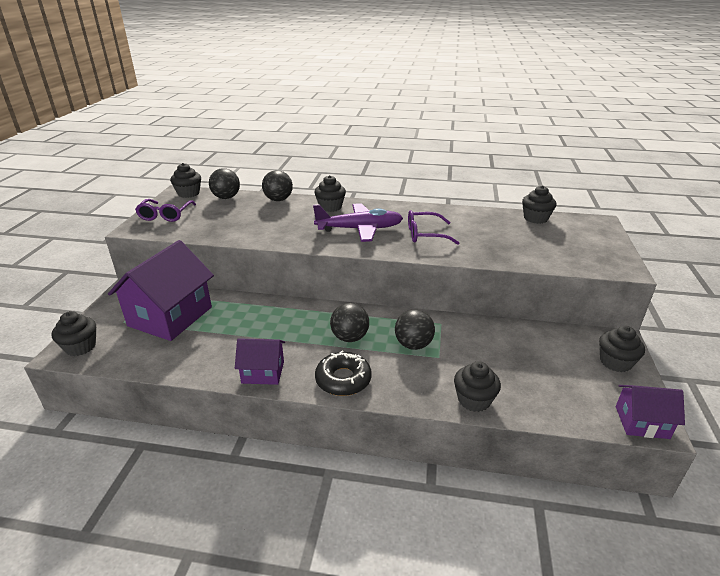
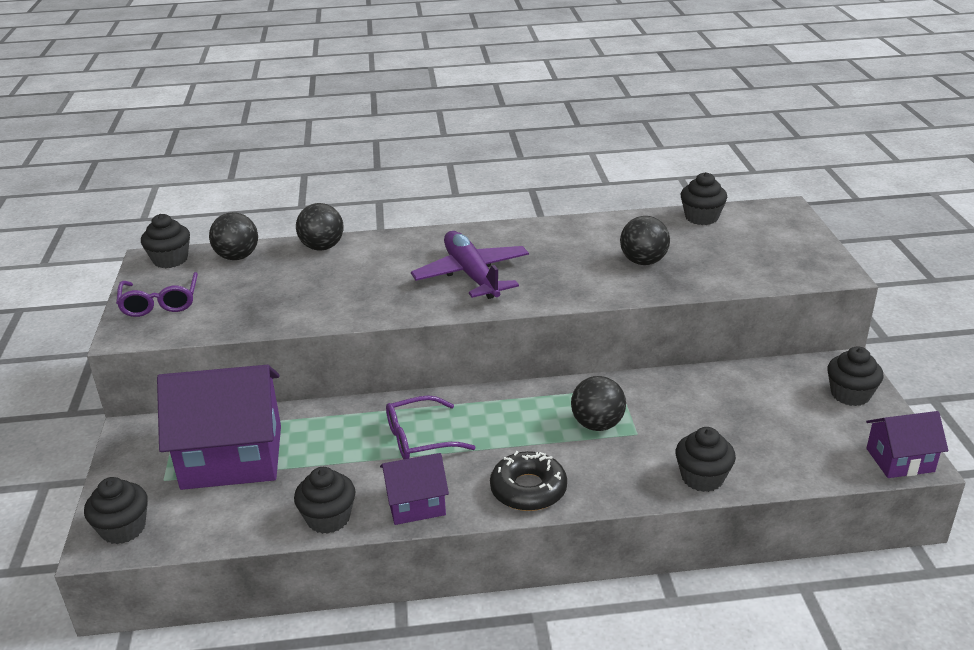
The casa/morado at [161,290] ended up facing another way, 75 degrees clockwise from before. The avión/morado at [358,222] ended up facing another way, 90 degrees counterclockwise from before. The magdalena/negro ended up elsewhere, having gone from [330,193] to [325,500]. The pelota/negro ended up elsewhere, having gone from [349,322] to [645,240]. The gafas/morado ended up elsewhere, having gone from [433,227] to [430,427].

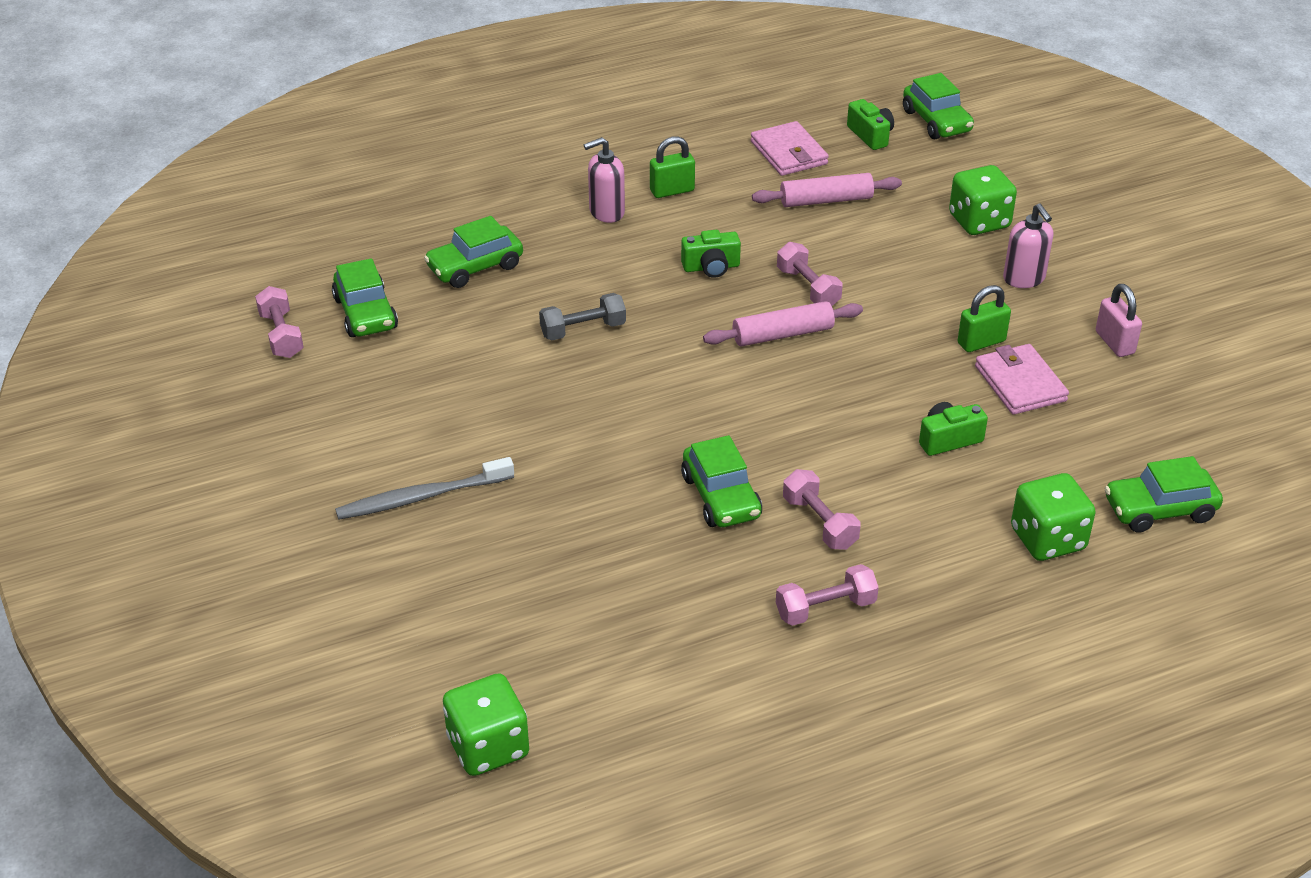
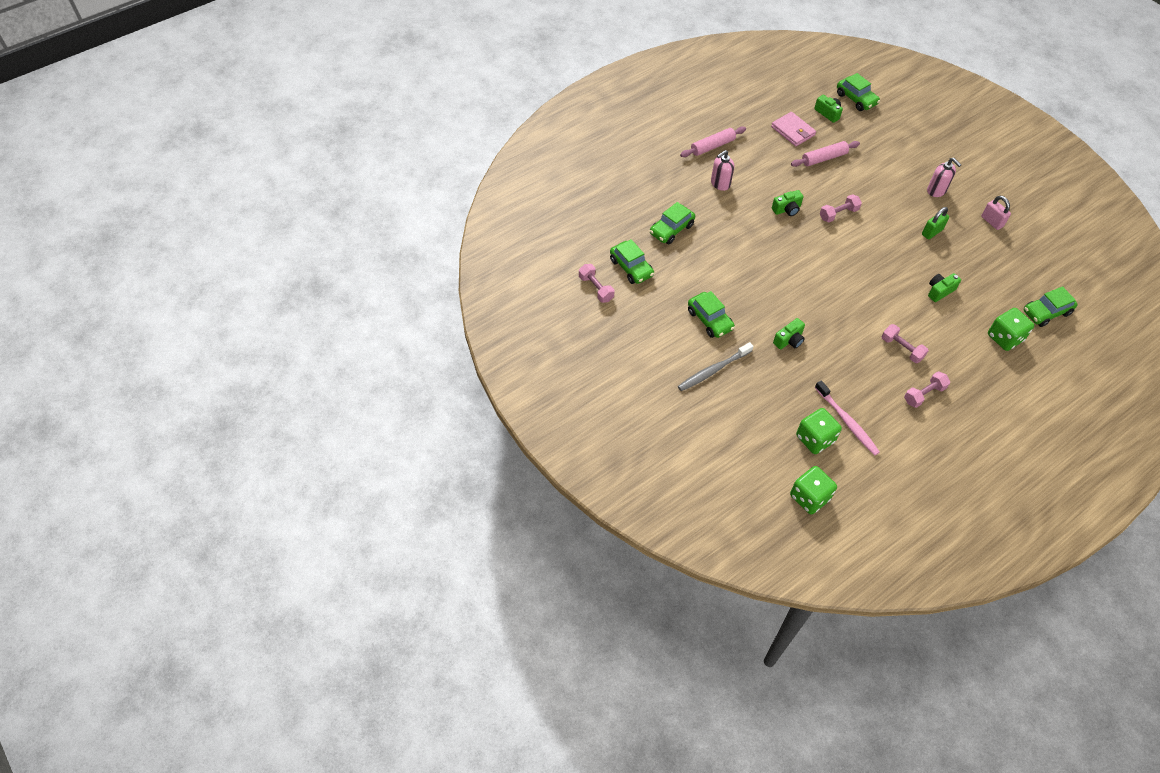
The second view lost the mancuerna/gris at [582,316]. The second view lost the candado/verde at [672,167]. The coche/verde ended up elsewhere, having gone from [721,481] to [711,314]. The rodillo/rosa ended up elsewhere, having gone from [783,323] to [713,141]. The mancuerna/rosa at [810,274] ended up facing another way, 75 degrees counterclockwise from before. The dado/verde ended up elsewhere, having gone from [983,200] to [819,431]. The second view lost the cartera/rosa at [1022,379]. The second view gained the cámara/verde at [789,334]. The second view gained the cepillo de dientes/rosa at [847,418].

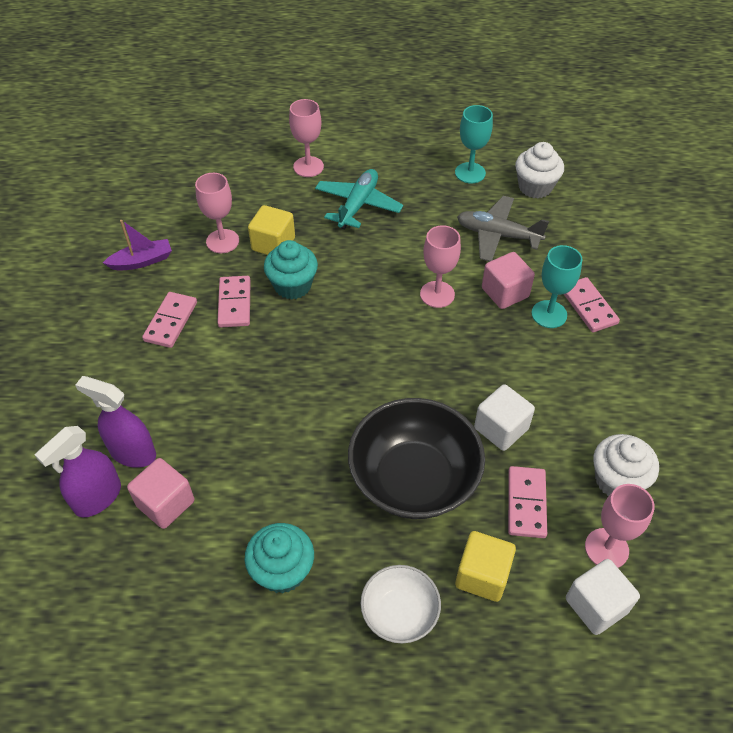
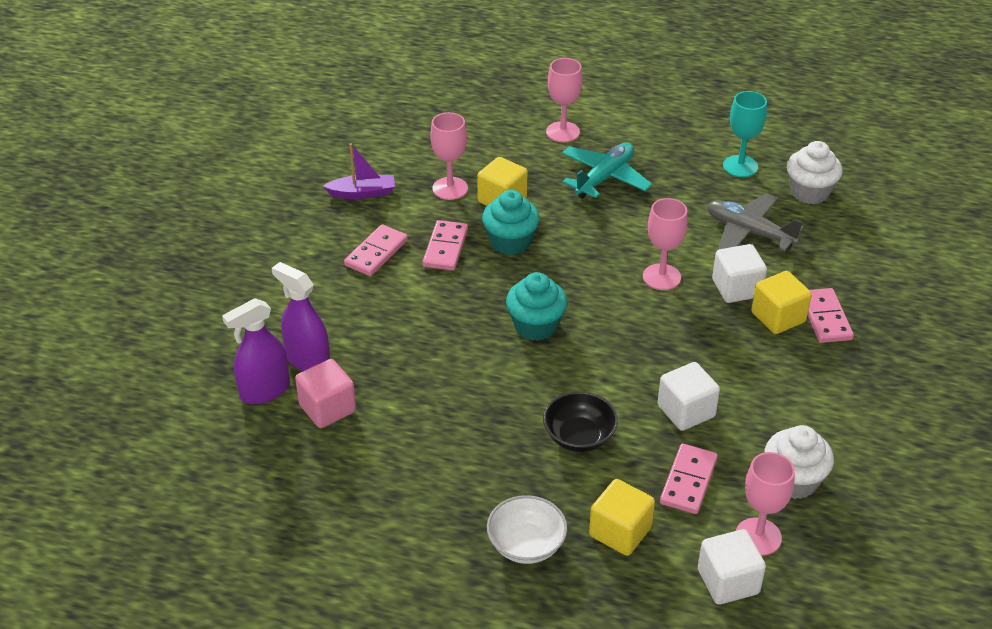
The magdalena/turquesa ended up elsewhere, having gone from [279,558] to [536,306]. The size of the cuenco/negro at [416,458] changed by a factor of 0.54. What was the cubo/rosa at [508,280] turned into the cubo/blanco at [739,273]. Where the copa/turquesa stood at [557,286], the cubo/amarillo came to stand at [781,302].

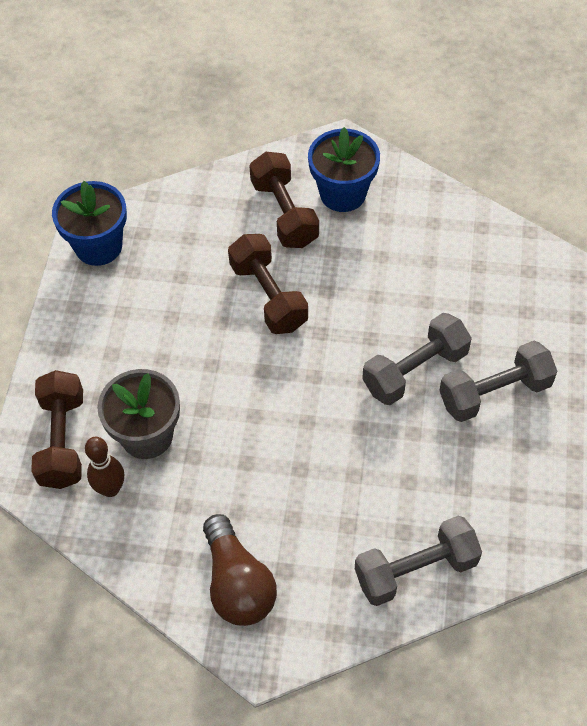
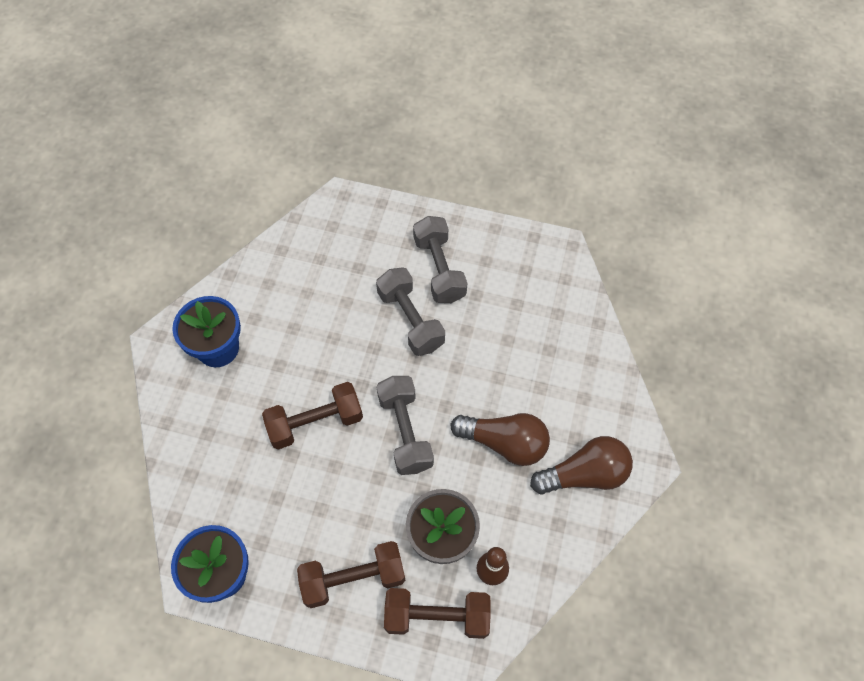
The mancuerna/marrón ended up elsewhere, having gone from [284,200] to [351,574]. The mancuerna/gris ended up elsewhere, having gone from [418,561] to [405,425]. The second view gained the bombilla/marrón at [500,439].

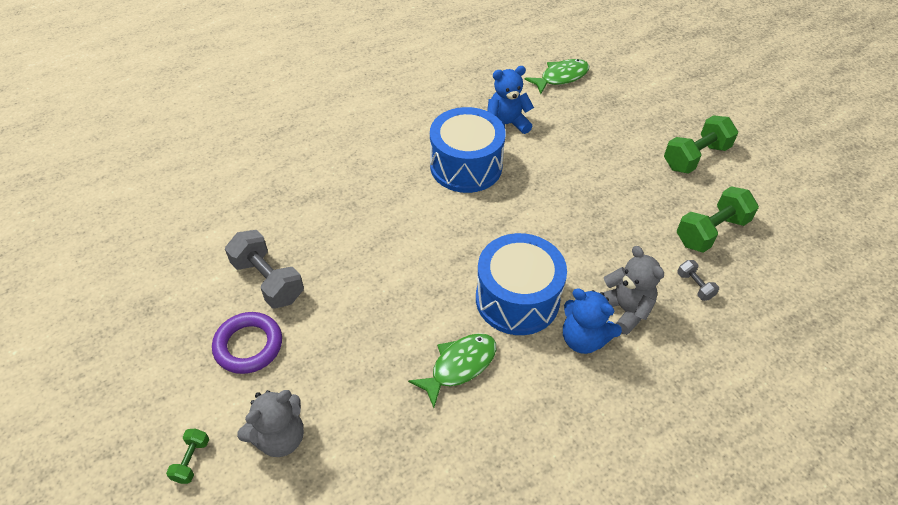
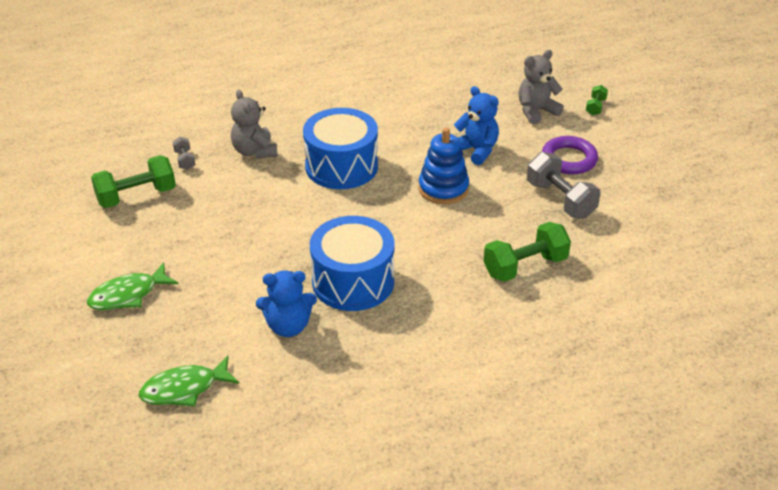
The pez/verde ended up elsewhere, having gone from [452,370] to [132,286]. The osito/azul ended up elsewhere, having gone from [592,321] to [476,125]. The mancuerna/verde ended up elsewhere, having gone from [701,144] to [527,252]. The second view gained the juguete apilable/azul at [443,165].

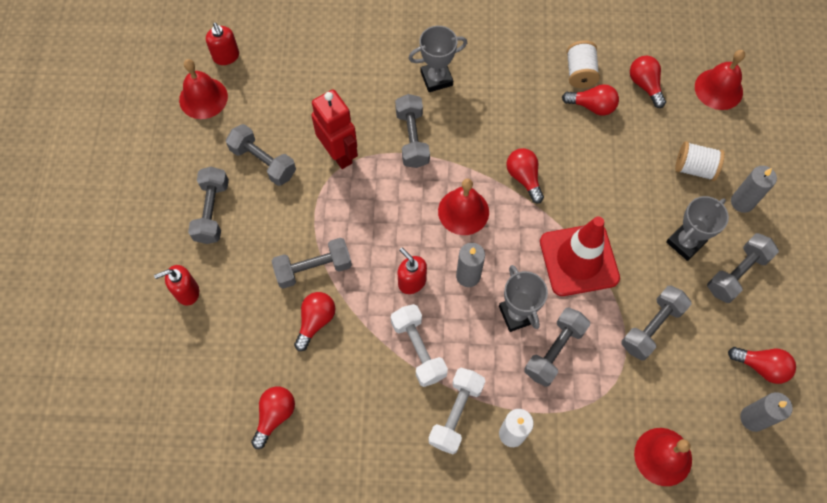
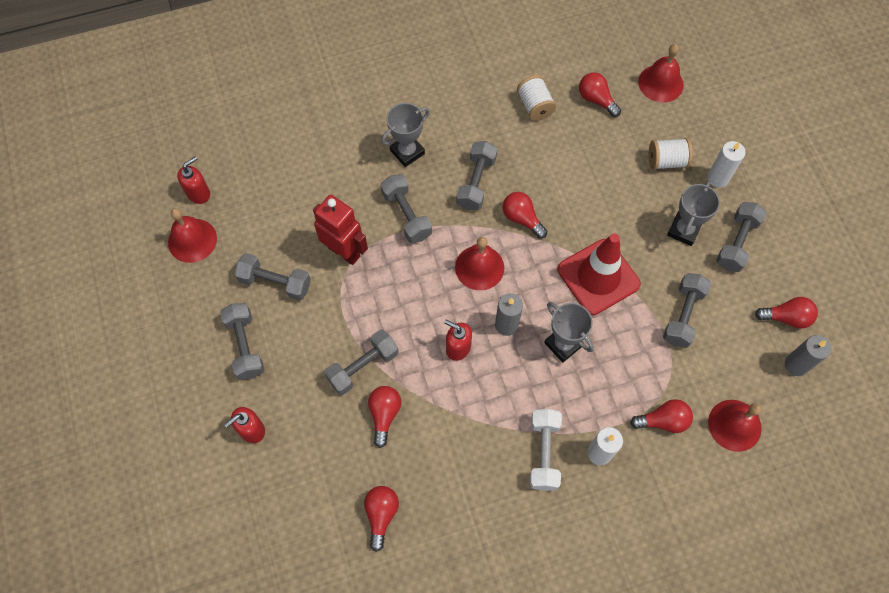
The dispensador de jabón/rojo at [222,43] ended up facing another way, 90 degrees counterclockwise from before. The second view lost the mancuerna/blanco at [419,345]. The mancuerna/gris ended up elsewhere, having gone from [557,347] to [476,175]. The bombilla/rojo ended up elsewhere, having gone from [590,100] to [661,416]. What was the vela/gris at [754,189] turned into the vela/blanco at [726,164].

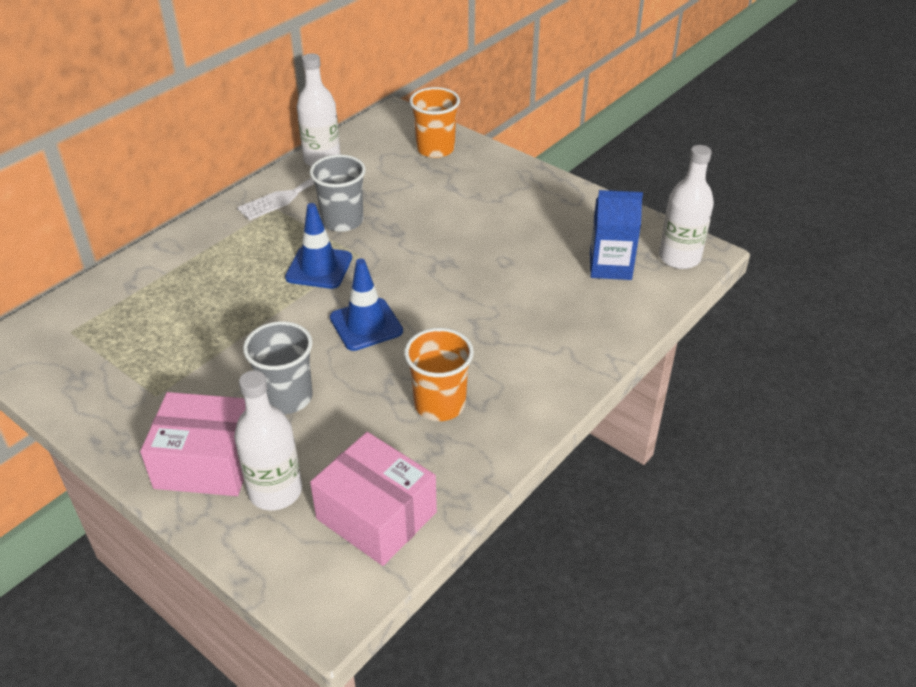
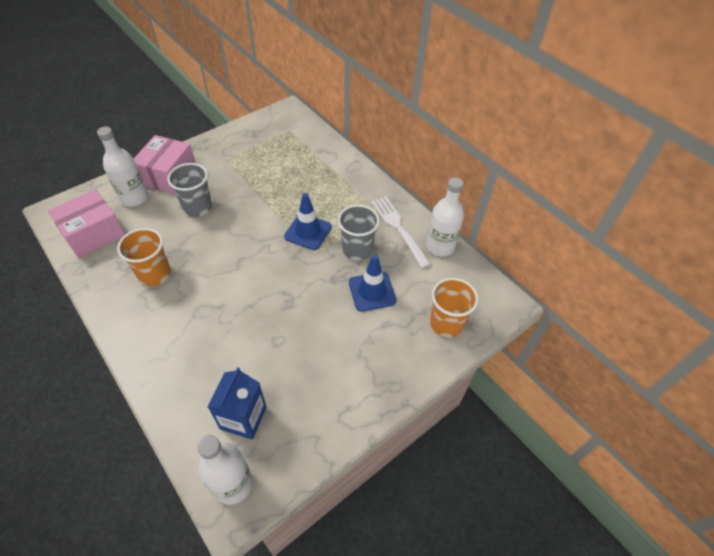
The cono de tráfico/azul ended up elsewhere, having gone from [366,305] to [373,283].

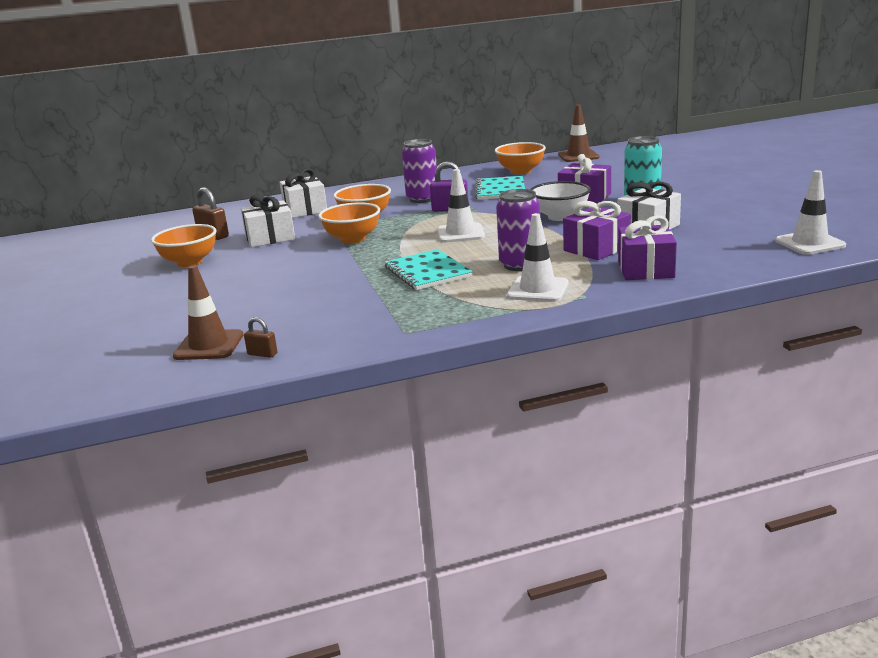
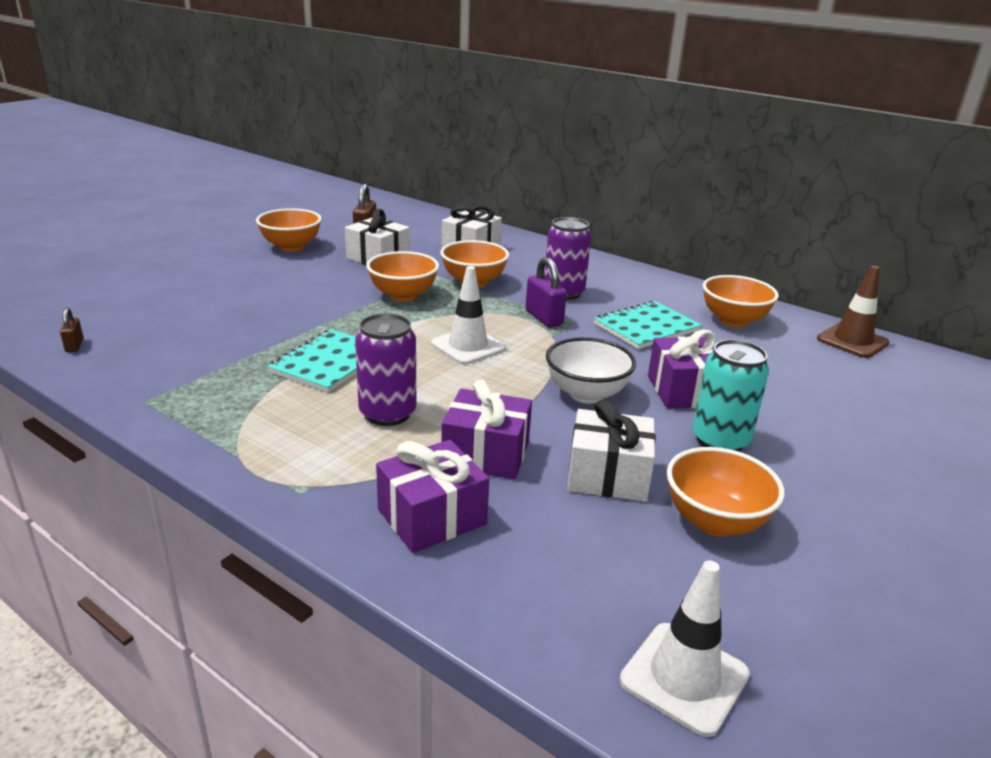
The second view lost the cono de tráfico/marrón at [208,312]. The second view lost the cono de tráfico/blanco at [538,257]. The second view gained the cuenco/naranja at [726,492].

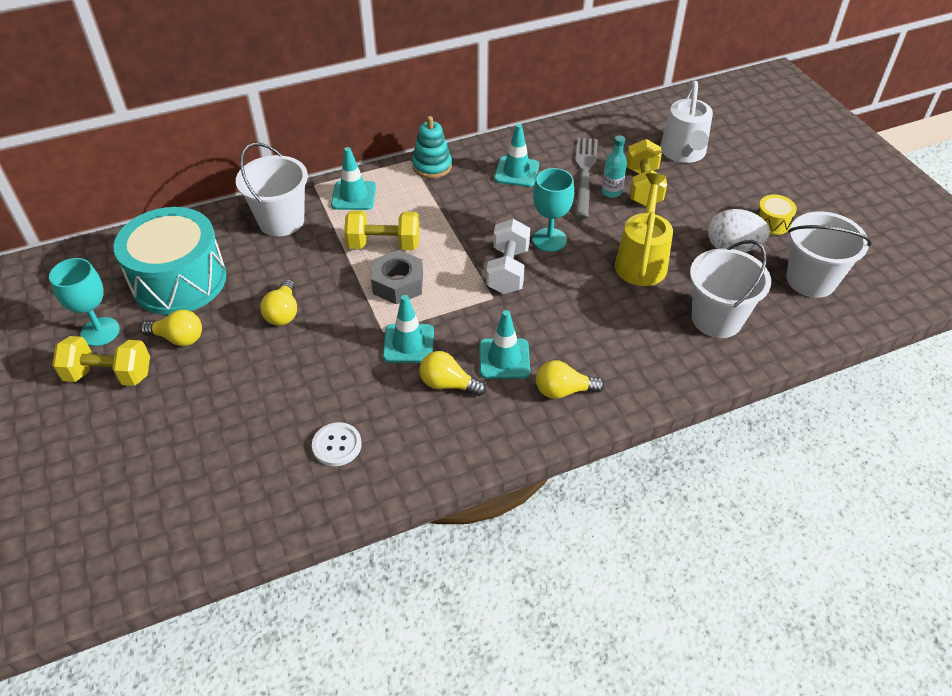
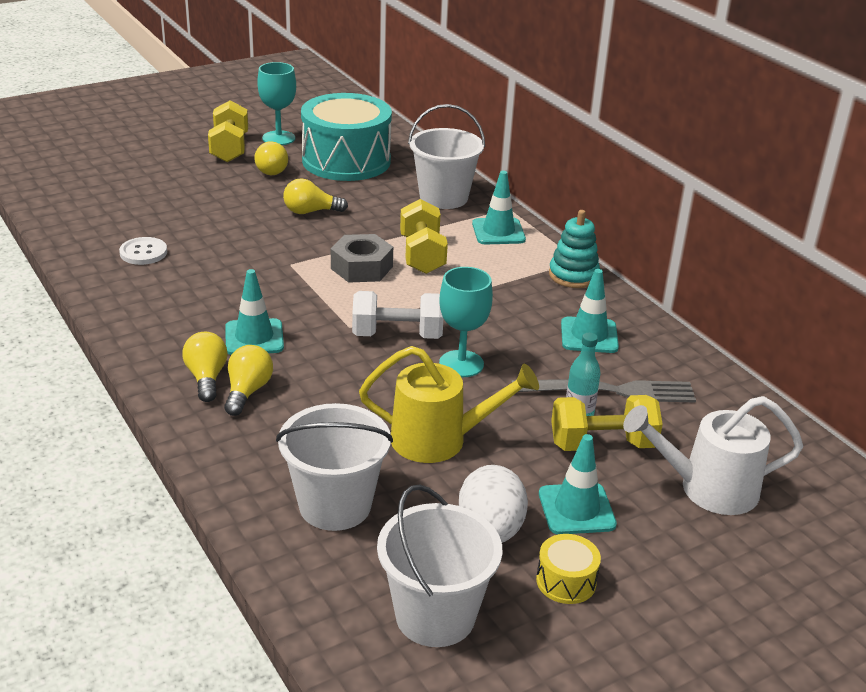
The cono de tráfico/turquesa ended up elsewhere, having gone from [408,329] to [578,484]. The bombilla/amarillo ended up elsewhere, having gone from [453,373] to [248,380].

